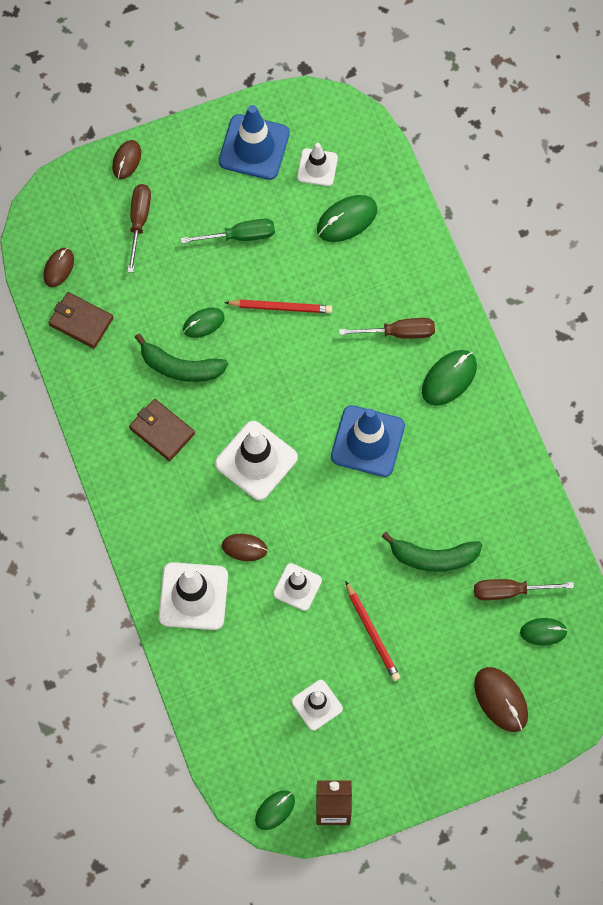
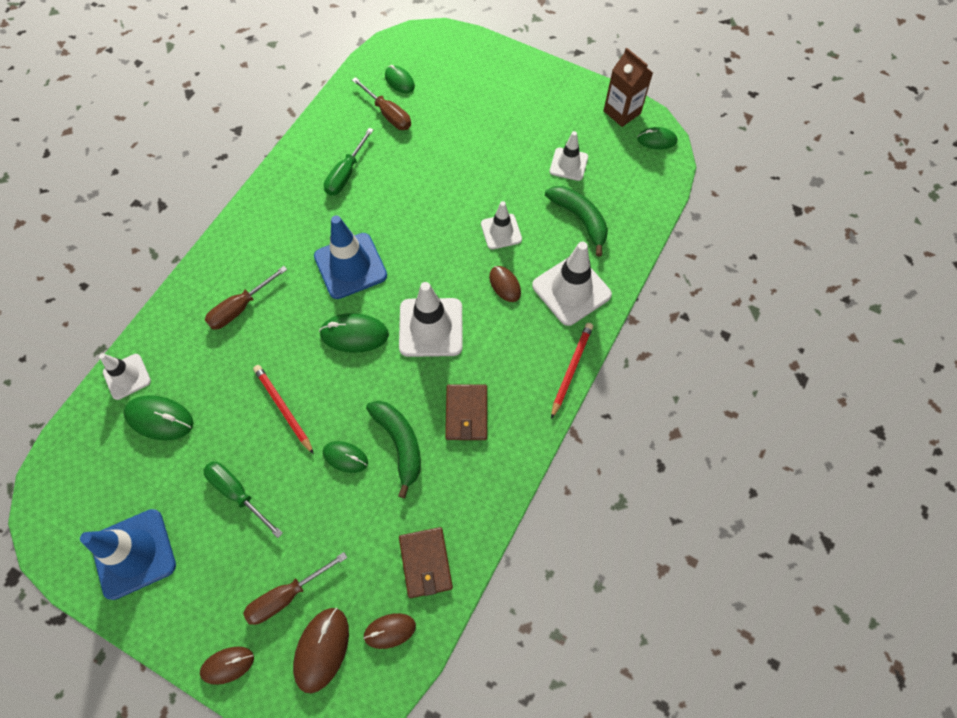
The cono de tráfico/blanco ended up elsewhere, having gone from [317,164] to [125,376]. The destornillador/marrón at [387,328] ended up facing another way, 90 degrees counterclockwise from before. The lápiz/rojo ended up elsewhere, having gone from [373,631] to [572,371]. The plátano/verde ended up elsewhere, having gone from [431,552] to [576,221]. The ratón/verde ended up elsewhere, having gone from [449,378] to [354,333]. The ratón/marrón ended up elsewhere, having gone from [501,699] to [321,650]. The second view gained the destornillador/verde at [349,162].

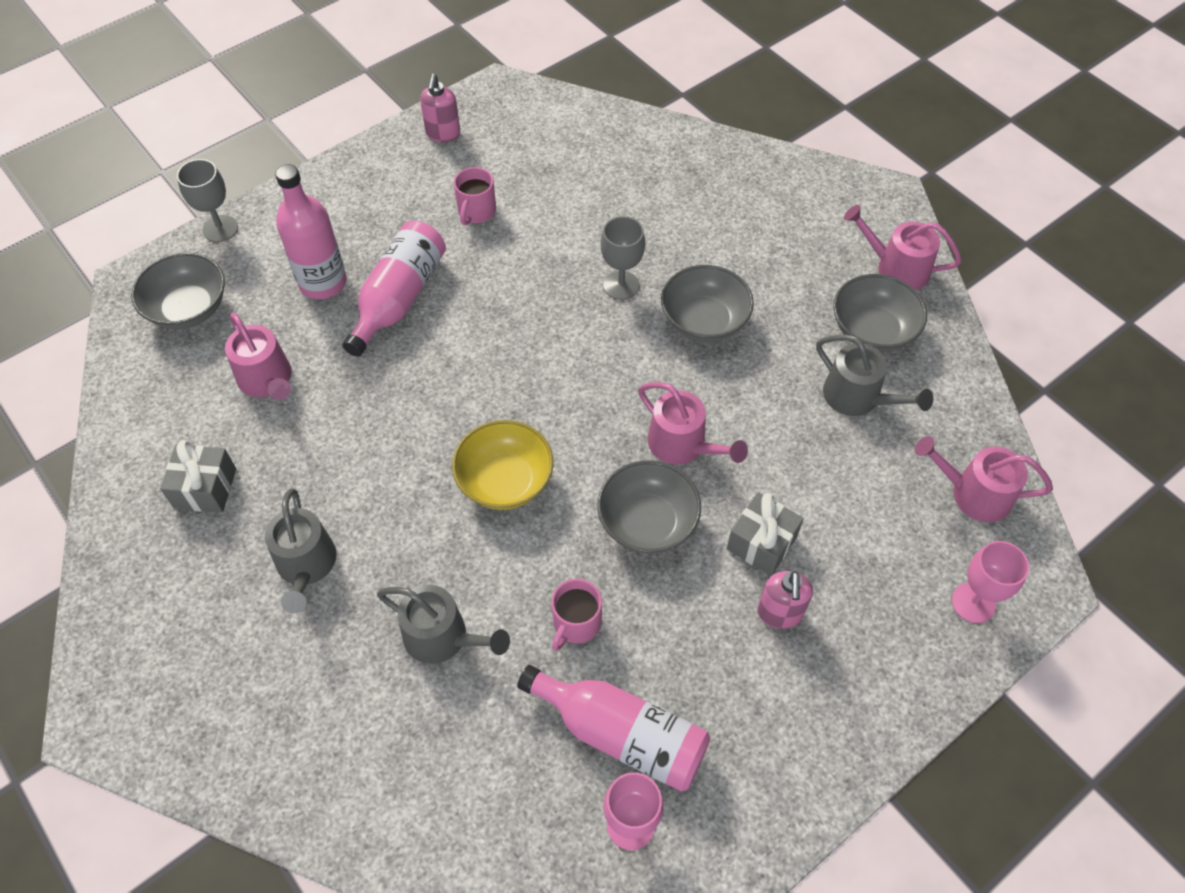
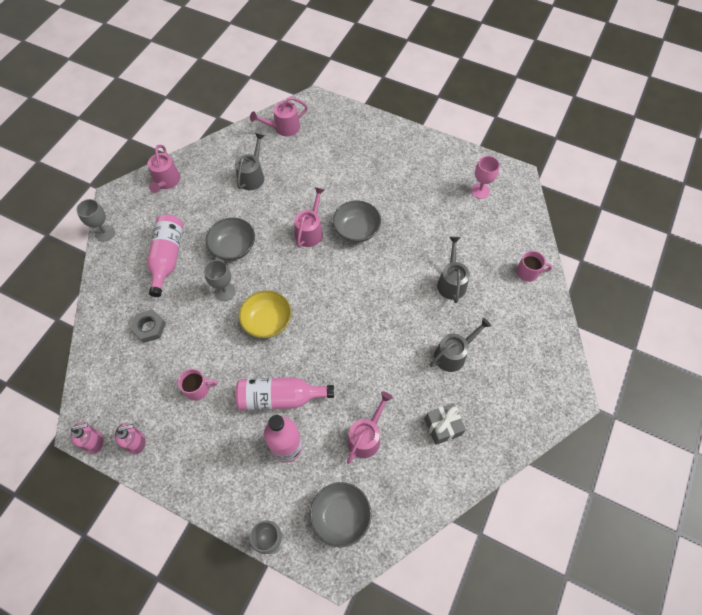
The cuenco/amarillo ended up elsewhere, having gone from [503,465] to [265,314]. The botella/rosa ended up elsewhere, having gone from [613,728] to [165,255]. The taza/rosa ended up elsewhere, having gone from [577,615] to [534,266]. The second view lost the regalo/gris at [765,534]. The dispensador de jabón/rosa ended up elsewhere, having gone from [785,600] to [87,438]. The second view lost the cuenco/gris at [880,313]. The regadera/rosa at [984,479] ended up facing another way, 75 degrees clockwise from before. The second view lost the copa/rosa at [990,582]. The second view gained the copa/gris at [95,220]. The second view gained the tuerca/gris at [148,326].

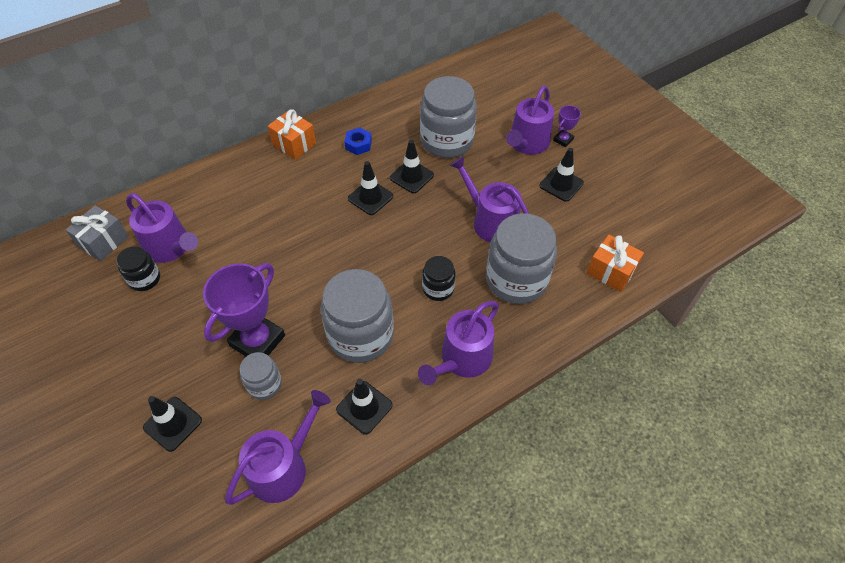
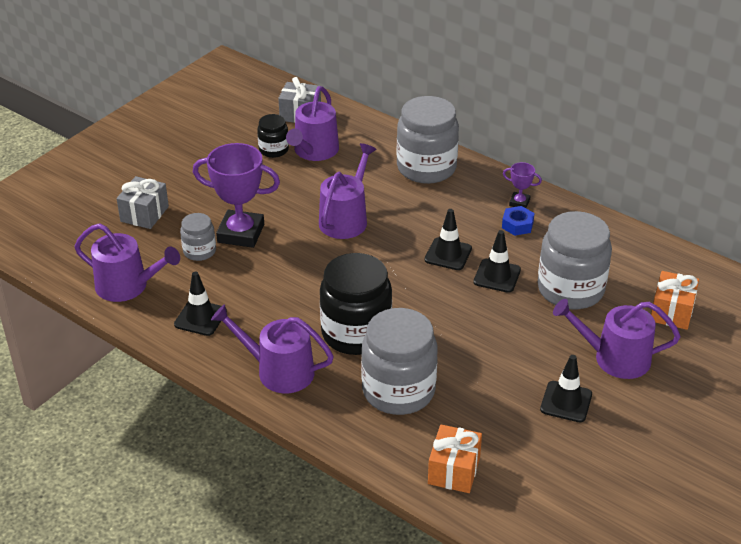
Where the cono de tráfico/negro stood at [172,424], the regalo/gris came to stand at [143,202]. The regalo/naranja ended up elsewhere, having gone from [292,134] to [675,300]. The tarro/gris ended up elsewhere, having gone from [357,316] to [428,140]. The size of the tarro/negro at [438,278] changed by a factor of 1.96. The regadera/morado ended up elsewhere, having gone from [489,199] to [348,191]. The trofeo/morado ended up elsewhere, having gone from [567,126] to [522,185].

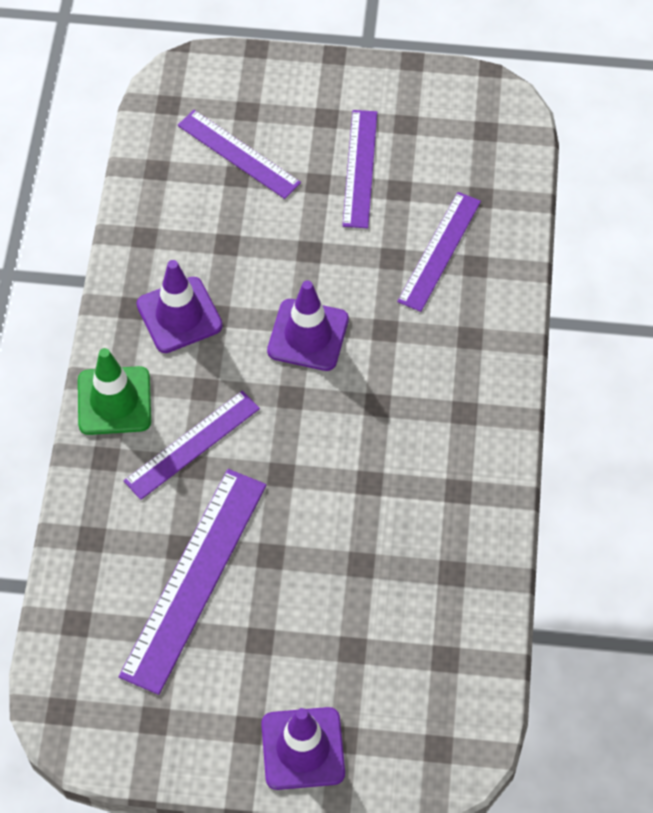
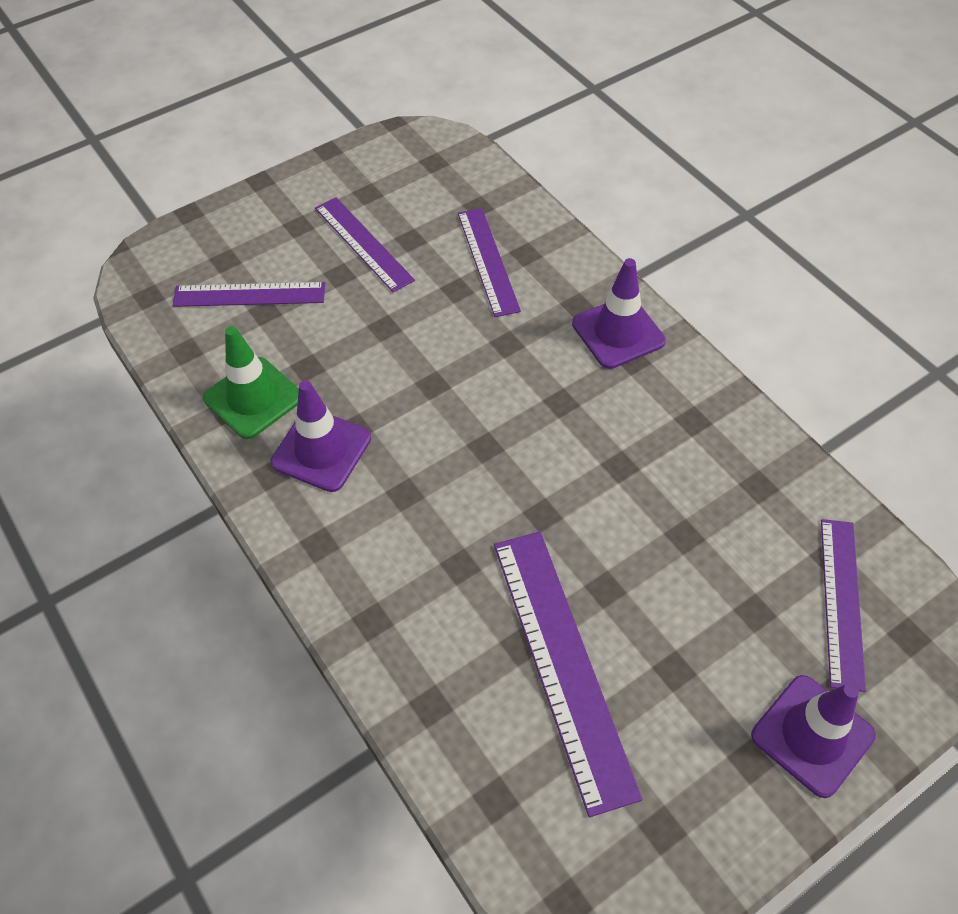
The cono de tráfico/verde ended up elsewhere, having gone from [114,391] to [251,382]. The regla/morado ended up elsewhere, having gone from [192,445] to [843,605]. The cono de tráfico/morado ended up elsewhere, having gone from [308,325] to [619,313].

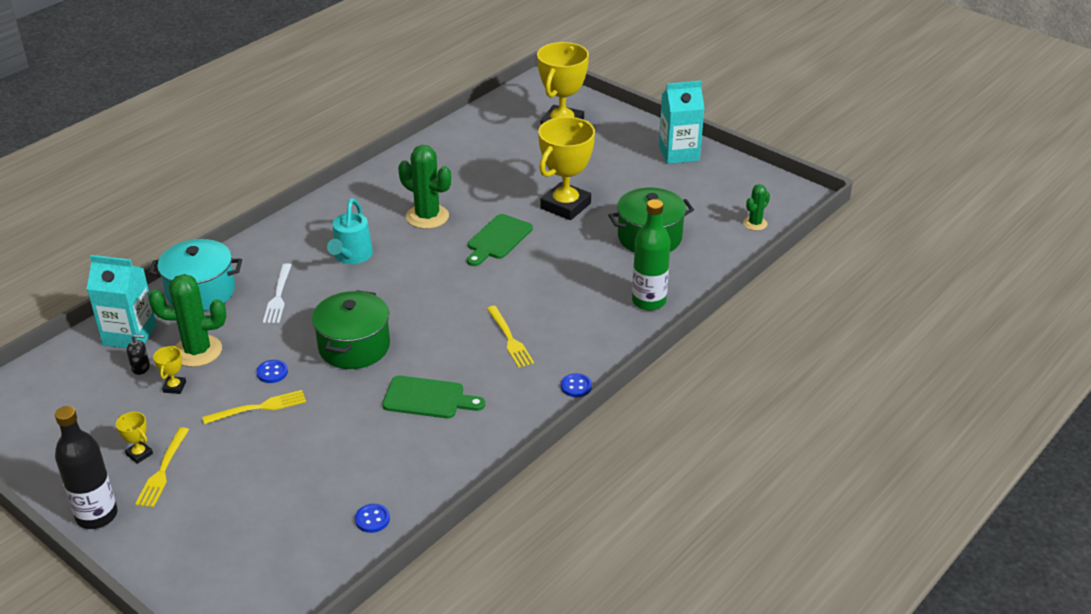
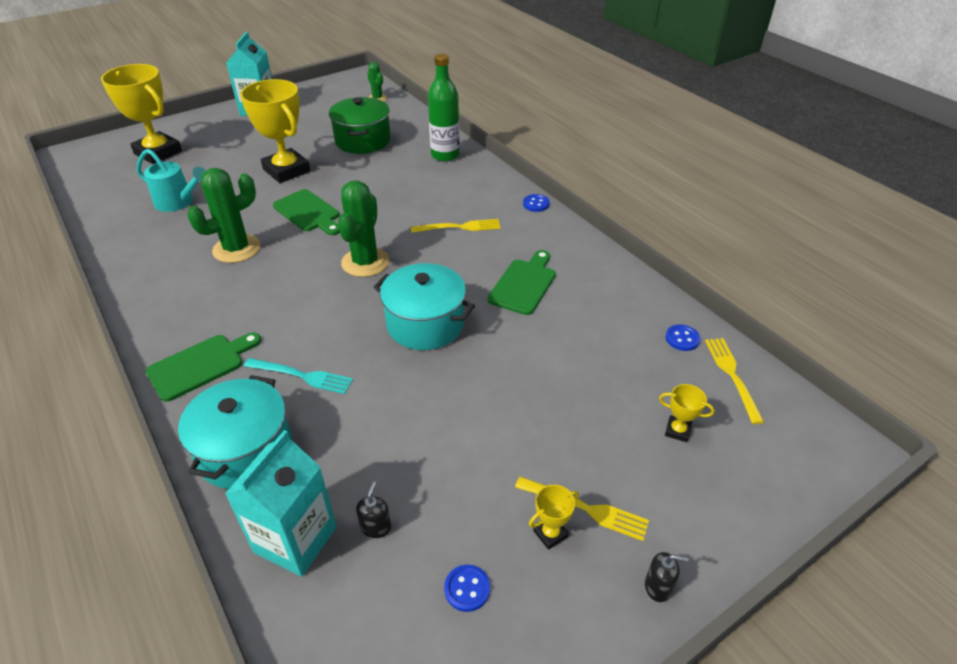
Where the botella/negro stood at [86,467], the dispensador de jabón/negro came to stand at [667,577]. The cactus/verde ended up elsewhere, having gone from [187,320] to [363,228]. The trofeo/amarillo ended up elsewhere, having gone from [169,370] to [687,413]. The tenedor/amarillo ended up elsewhere, having gone from [254,407] to [734,381]. The botón/azul ended up elsewhere, having gone from [272,371] to [467,588]. What was the tenedor/blanco at [277,293] turned into the tenedor/turquesa at [298,376]. What was the olla/verde at [351,329] turned into the olla/turquesa at [424,306]. The regadera/turquesa ended up elsewhere, having gone from [350,231] to [171,180]. The second view gained the tabla de cortar/verde at [203,367].

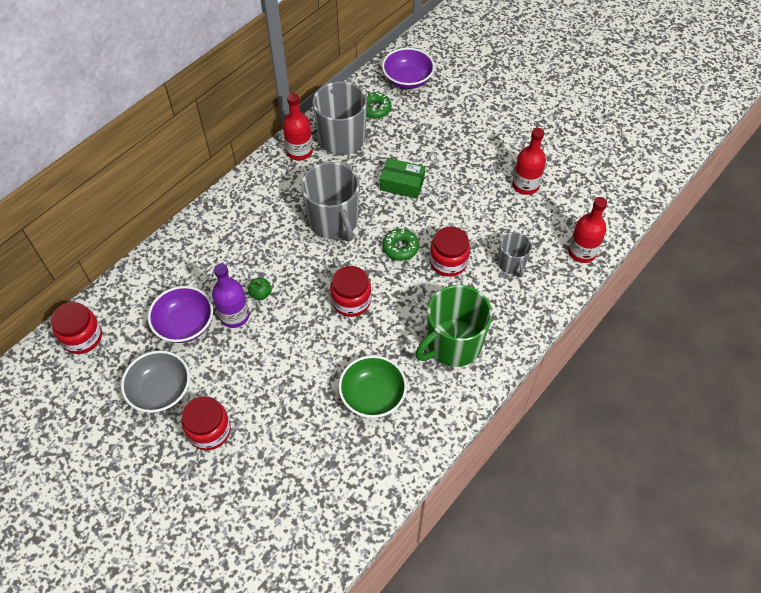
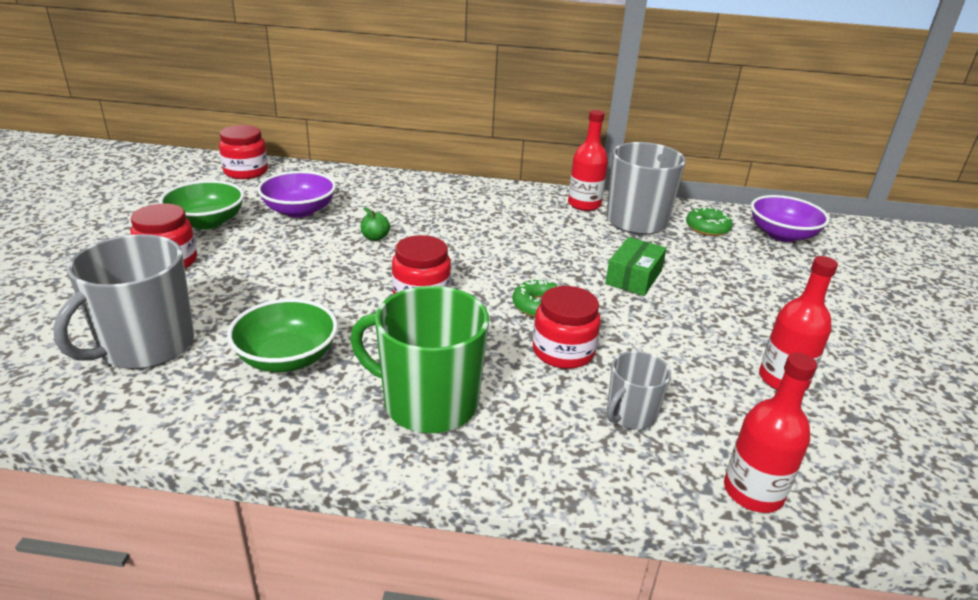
What was the cuenco/gris at [155,381] turned into the cuenco/verde at [201,205]. The second view lost the botella/morado at [231,295]. The taza/gris ended up elsewhere, having gone from [330,202] to [123,301]. The caja/verde at [402,178] ended up facing another way, 45 degrees clockwise from before.

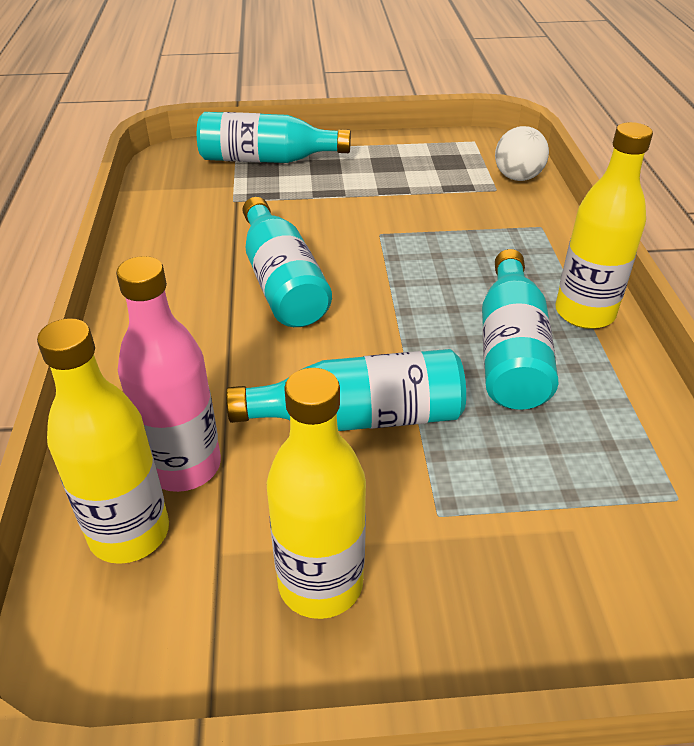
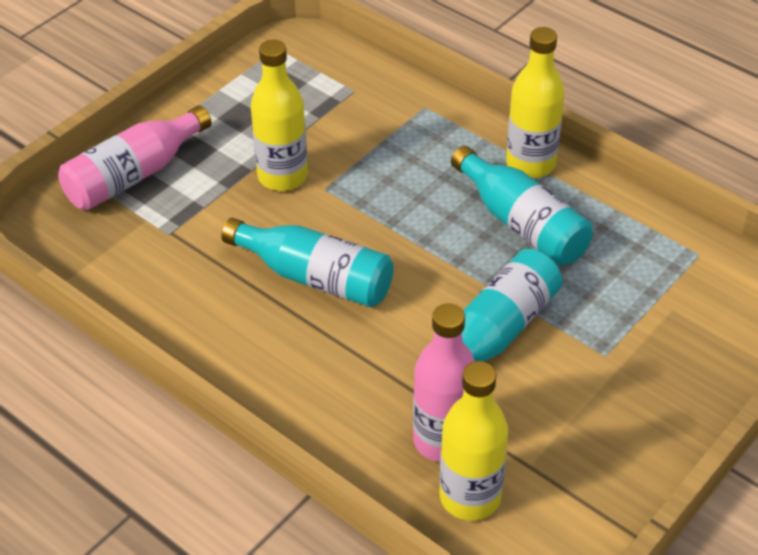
What was the botella/turquesa at [274,137] turned into the botella/rosa at [135,158]. The botella/amarillo ended up elsewhere, having gone from [316,493] to [279,115]. The second view lost the pelota/blanco at [522,153].

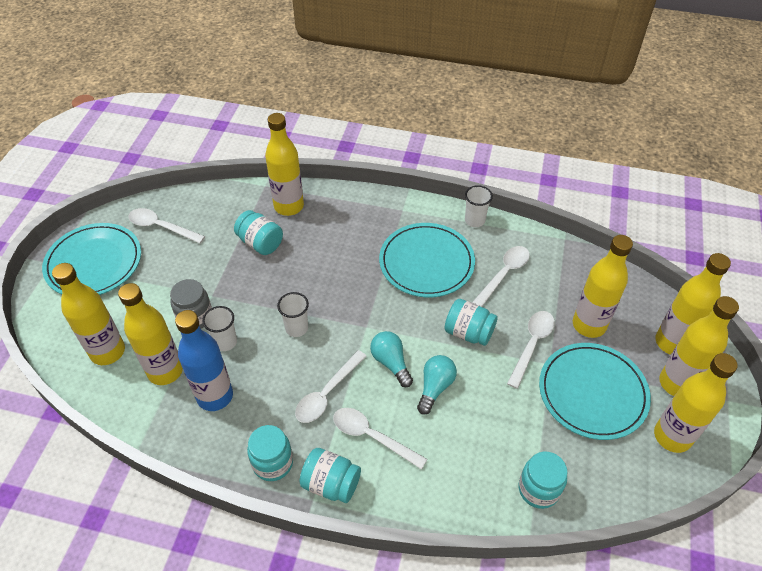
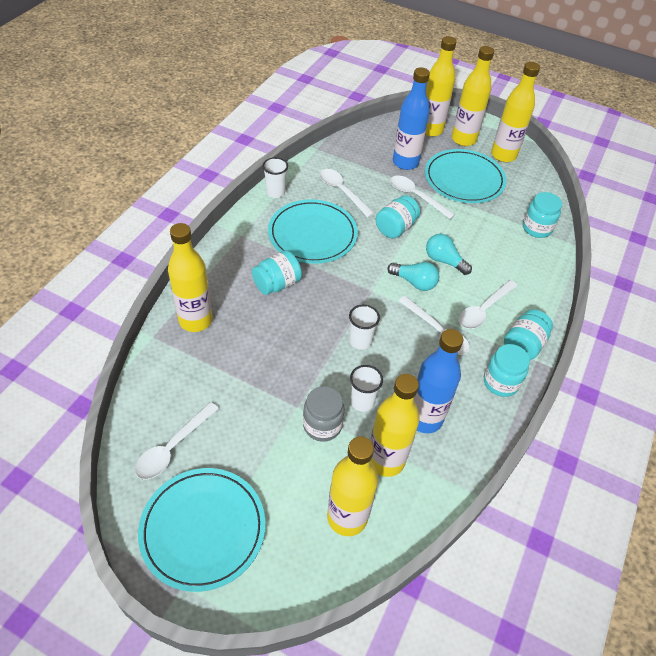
The tarro/turquesa ended up elsewhere, having gone from [258,232] to [277,272]. The bombilla/turquesa at [391,359] ended up facing another way, 135 degrees counterclockwise from before. What was the botella/amarillo at [603,286] turned into the botella/azul at [411,118].

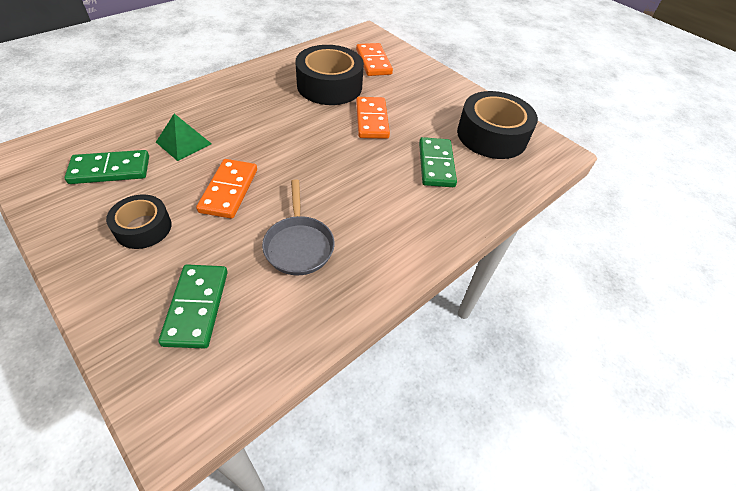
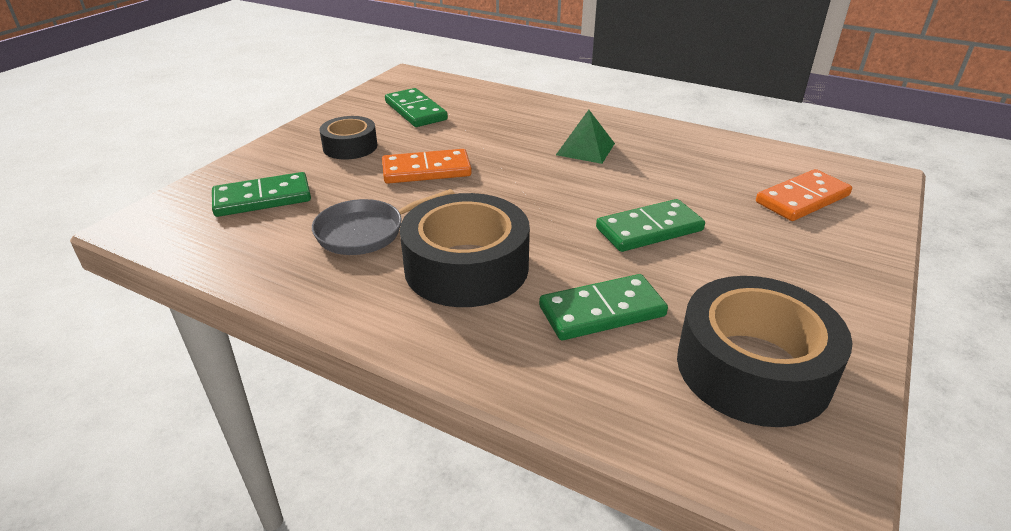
The pirámide/verde ended up elsewhere, having gone from [184,137] to [585,137]. The cinta adhesiva/negro ended up elsewhere, having gone from [329,75] to [465,250]. What was the ficha de dominó/naranja at [373,118] turned into the ficha de dominó/verde at [650,225].

